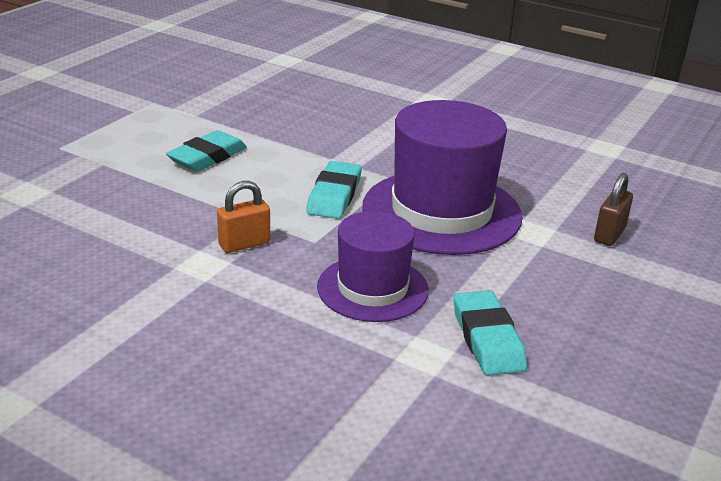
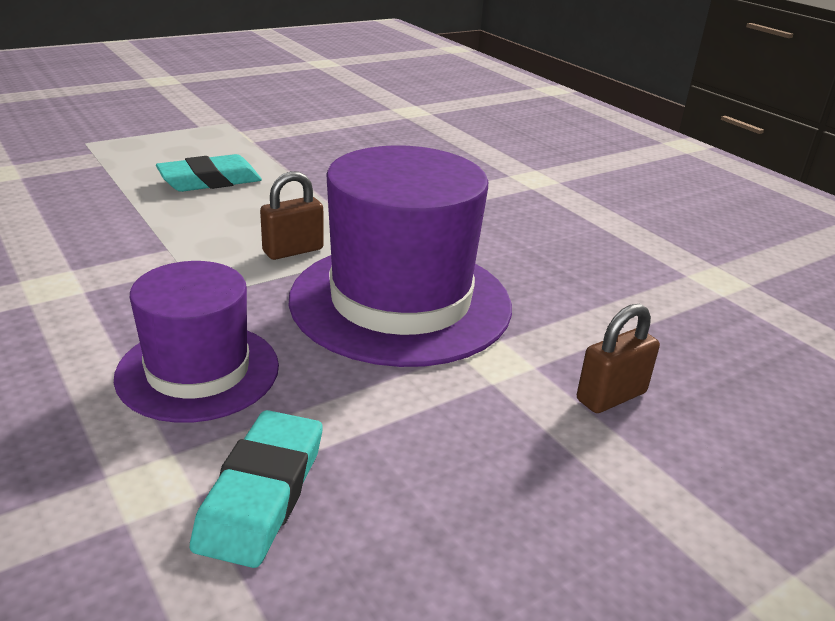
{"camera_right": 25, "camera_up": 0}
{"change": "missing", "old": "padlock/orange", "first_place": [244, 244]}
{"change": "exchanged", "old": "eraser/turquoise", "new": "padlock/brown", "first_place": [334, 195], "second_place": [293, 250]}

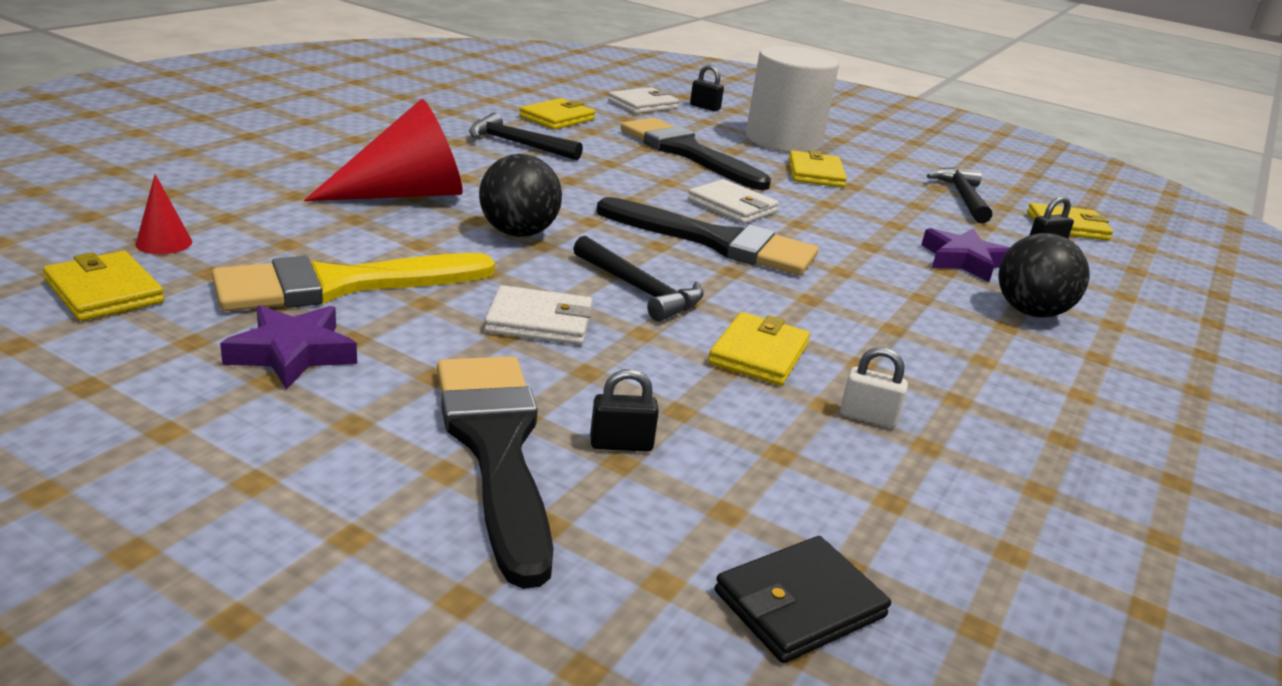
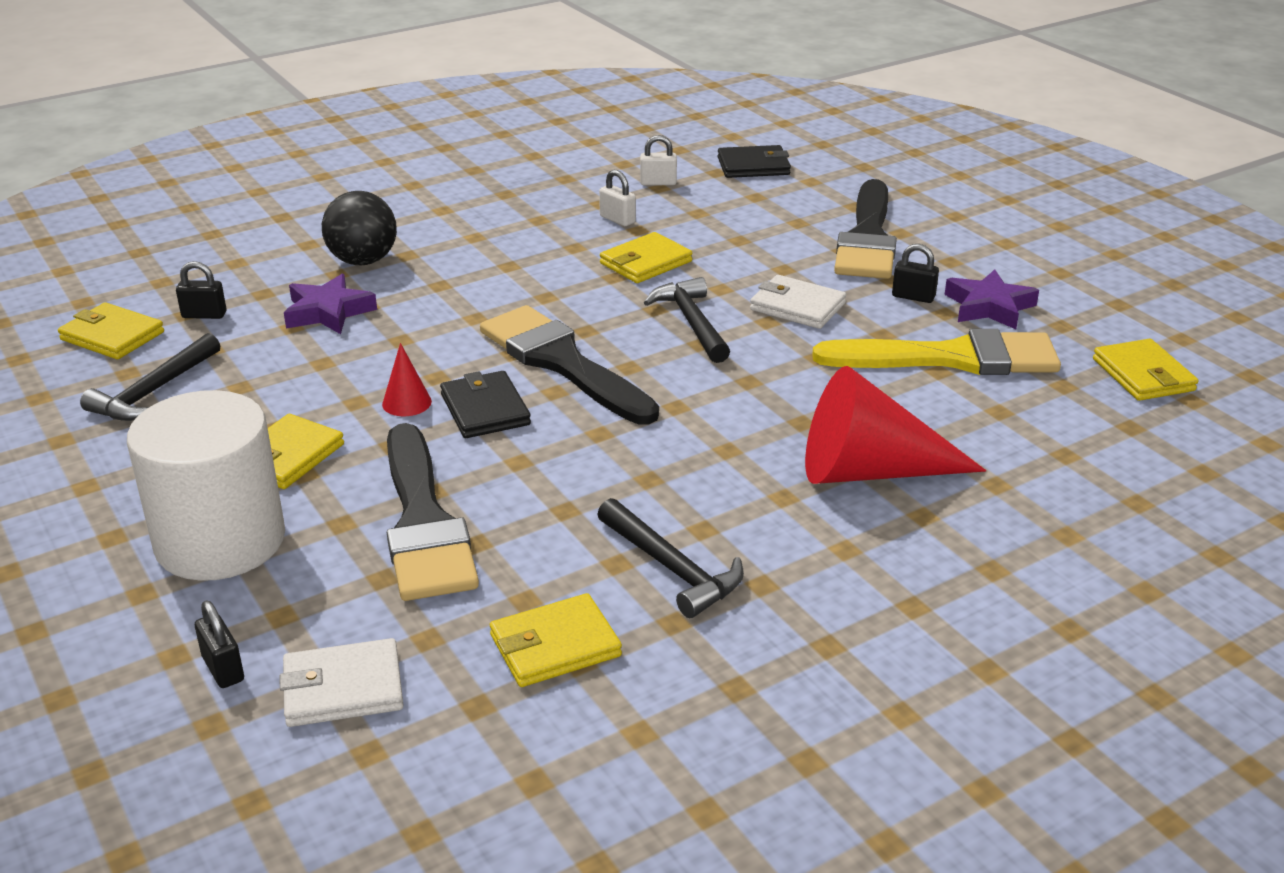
{"camera_right": -150, "camera_up": 5}
{"change": "missing", "old": "ball/black", "first_place": [518, 233]}
{"change": "appeared", "new": "padlock/white", "second_place": [658, 183]}
{"change": "relocated", "old": "cone/red", "first_place": [164, 243], "second_place": [407, 402]}
{"change": "relocated", "old": "padlock/black", "first_place": [621, 444], "second_place": [913, 297]}
{"change": "colour", "old": "wallet/white", "new": "wallet/black", "first_place": [732, 206], "second_place": [485, 409]}

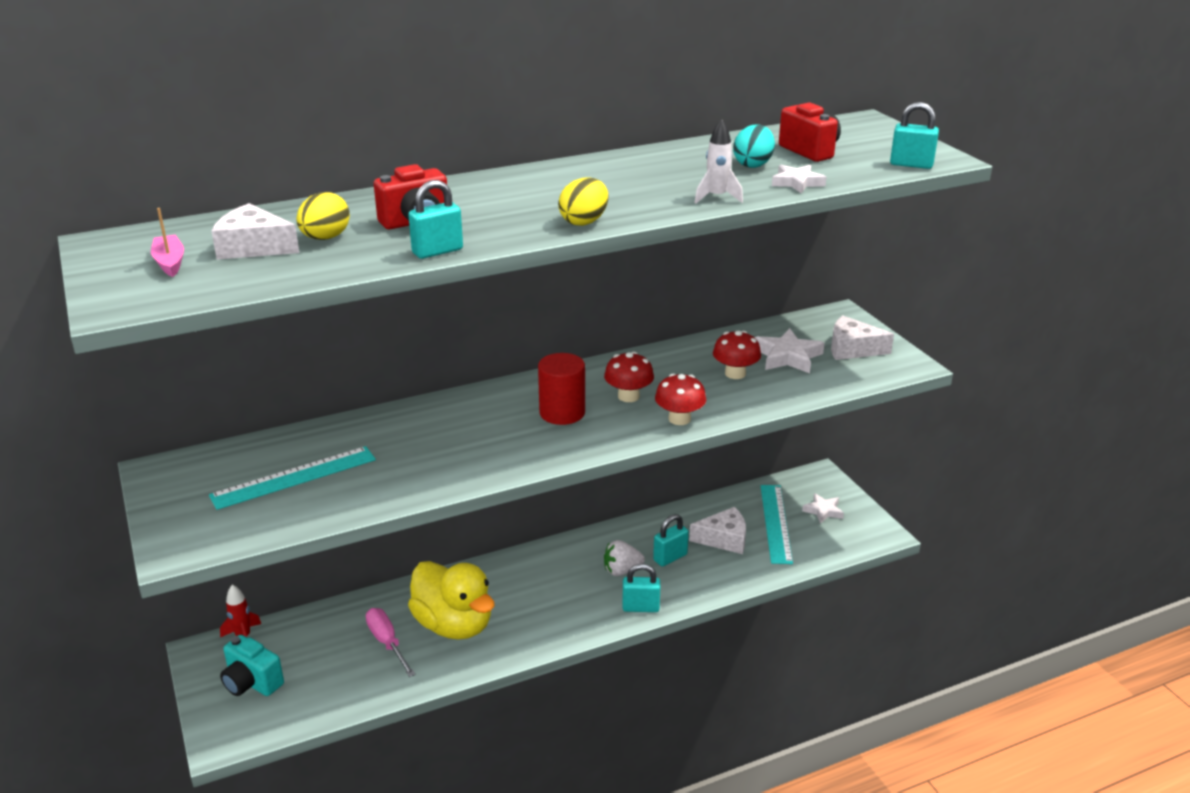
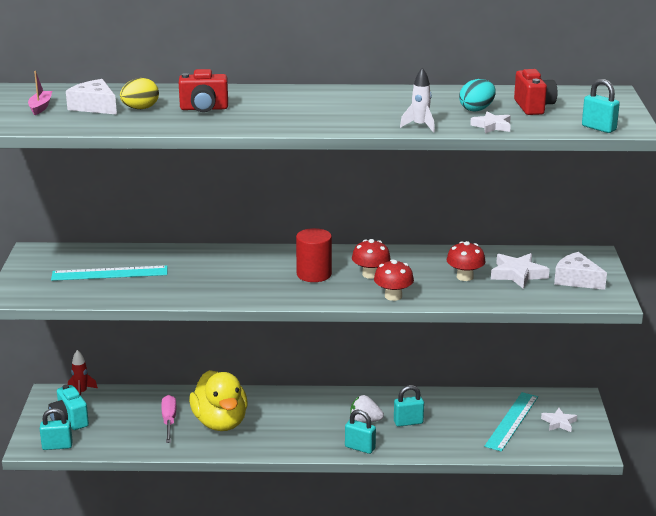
{"camera_right": 25, "camera_up": -5}
{"change": "missing", "old": "egg/yellow", "first_place": [584, 222]}
{"change": "missing", "old": "cheese/white", "first_place": [724, 539]}
{"change": "relocated", "old": "padlock/turquoise", "first_place": [437, 251], "second_place": [57, 446]}

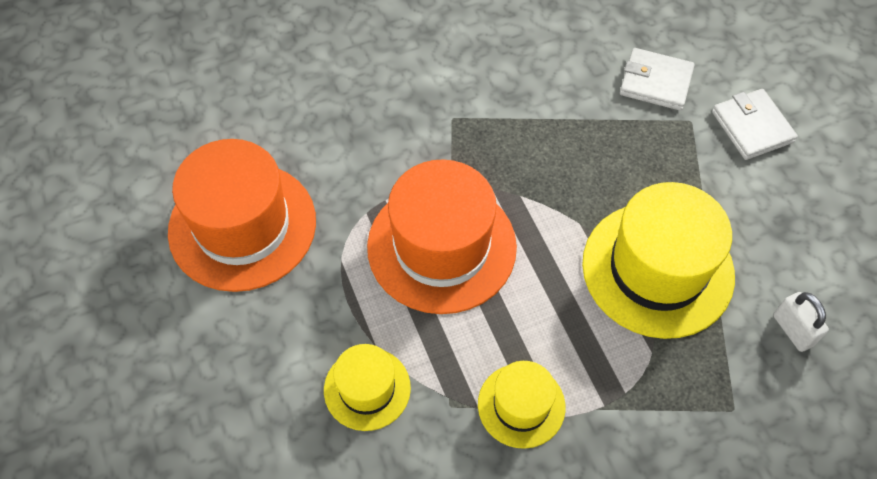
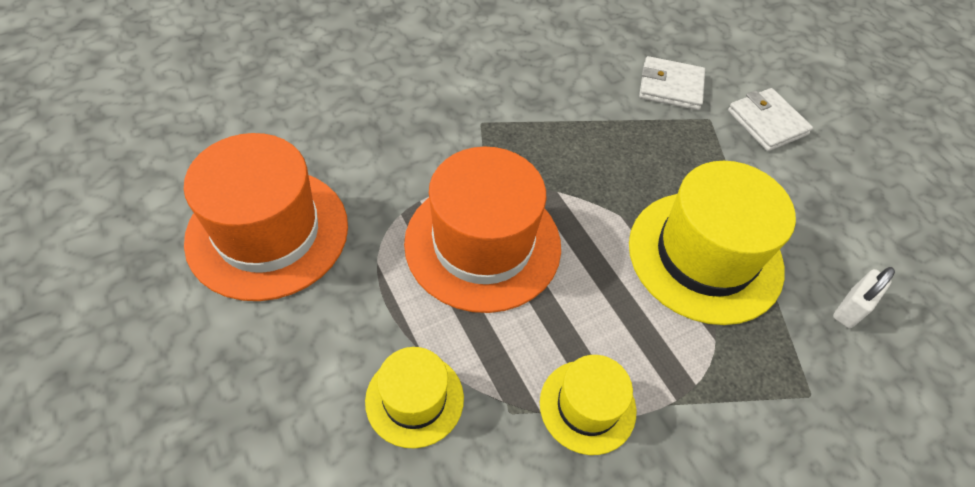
{"camera_right": -10, "camera_up": -5}
{"change": "spun", "old": "padlock/white", "first_place": [793, 330], "second_place": [850, 309], "degrees": 75}

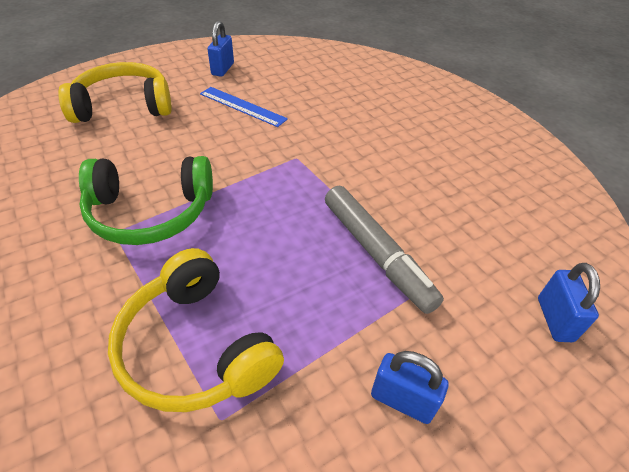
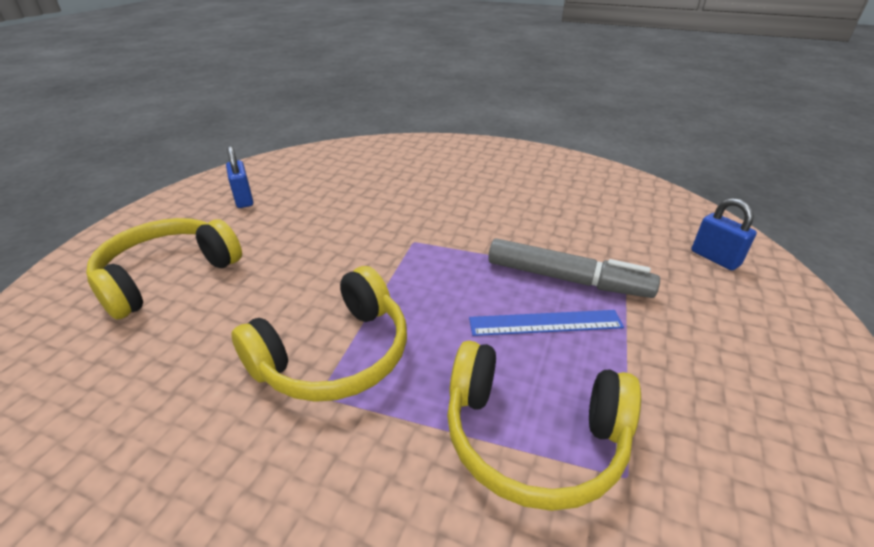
{"camera_right": -35, "camera_up": -10}
{"change": "missing", "old": "padlock/blue", "first_place": [402, 400]}
{"change": "relocated", "old": "ruler/blue", "first_place": [242, 106], "second_place": [545, 323]}
{"change": "colour", "old": "headphones/green", "new": "headphones/yellow", "first_place": [150, 213], "second_place": [335, 355]}

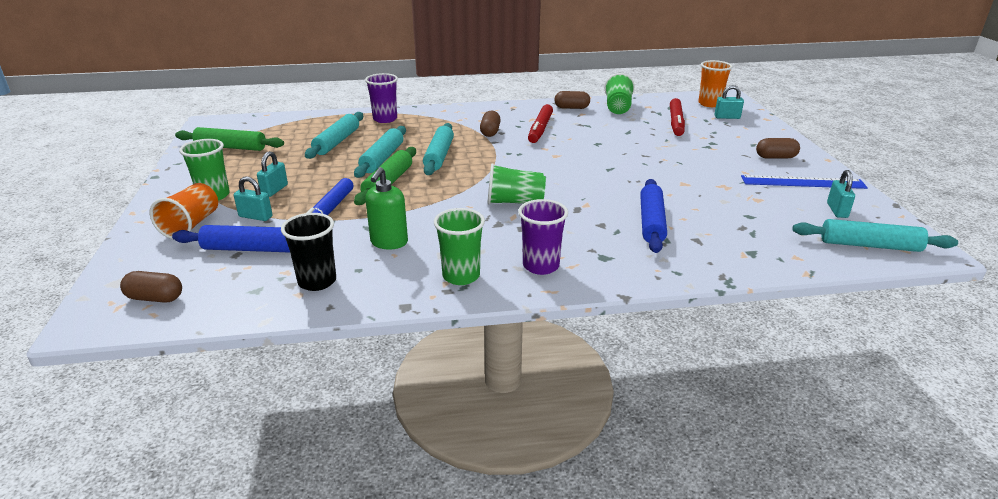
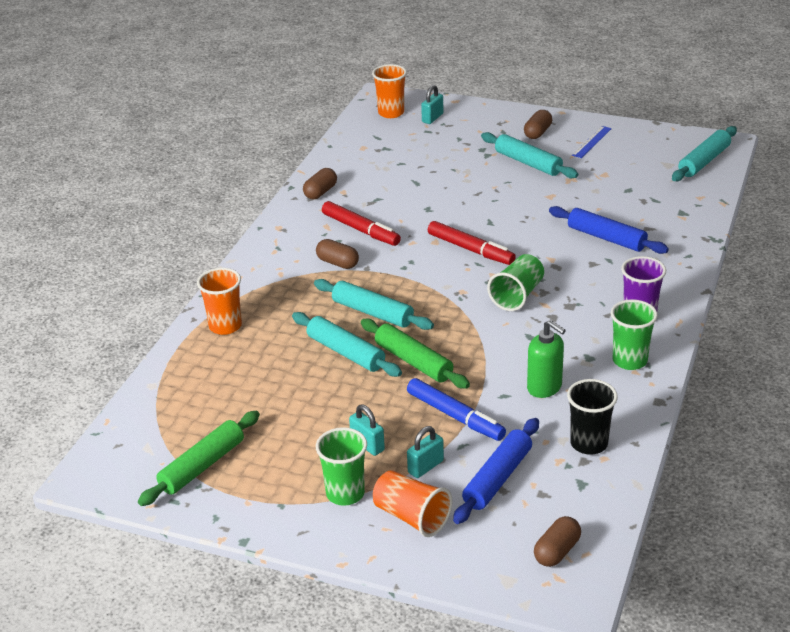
{"camera_right": -60, "camera_up": 5}
{"change": "missing", "old": "cup/green", "first_place": [618, 107]}
{"change": "missing", "old": "padlock/turquoise", "first_place": [837, 210]}
{"change": "relocated", "old": "rolling pin/turquoise", "first_place": [337, 142], "second_place": [528, 163]}
{"change": "relocated", "old": "marker/red", "first_place": [676, 122], "second_place": [470, 249]}
{"change": "colour", "old": "cup/purple", "new": "cup/orange", "first_place": [385, 119], "second_place": [225, 326]}
{"change": "size", "old": "ruler/blue", "first_place": [803, 182], "second_place": [592, 142], "factor": 0.61}

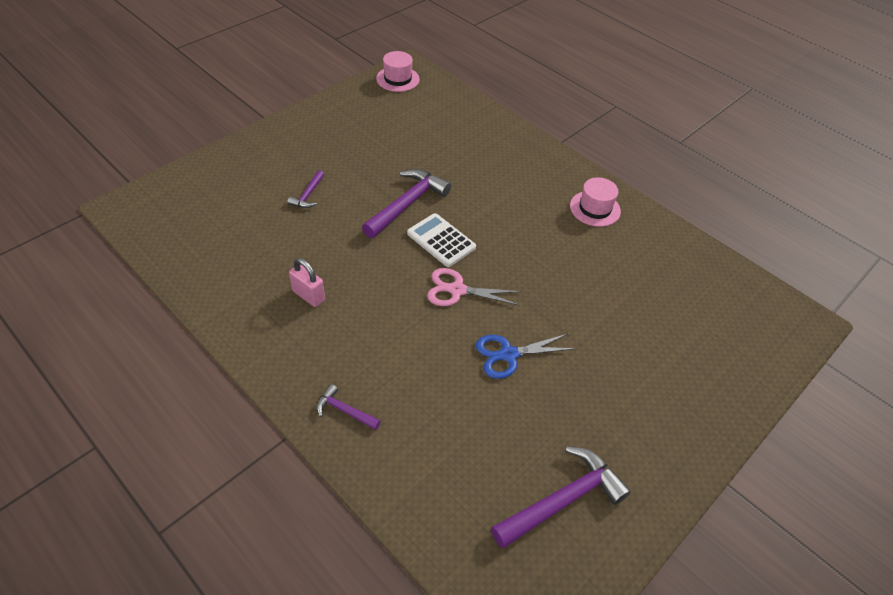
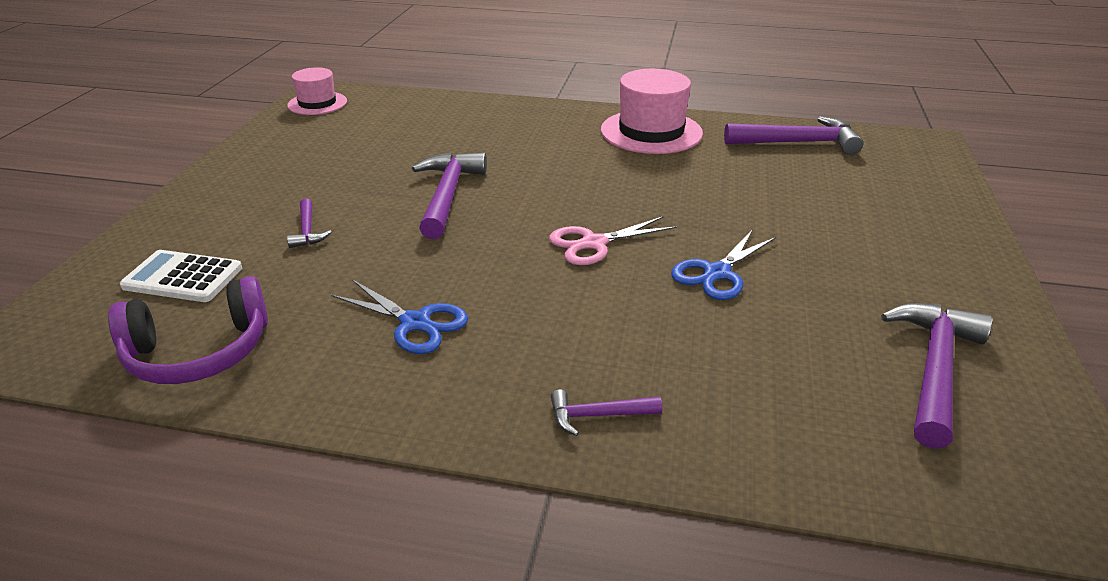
{"camera_right": -30, "camera_up": -15}
{"change": "appeared", "new": "headphones/purple", "second_place": [199, 352]}
{"change": "appeared", "new": "hammer/purple", "second_place": [798, 143]}
{"change": "relocated", "old": "calculator/white", "first_place": [441, 240], "second_place": [183, 277]}
{"change": "exchanged", "old": "padlock/pink", "new": "scissors/blue", "first_place": [309, 295], "second_place": [415, 323]}
{"change": "size", "old": "hat/pink", "first_place": [595, 208], "second_place": [651, 132], "factor": 1.63}

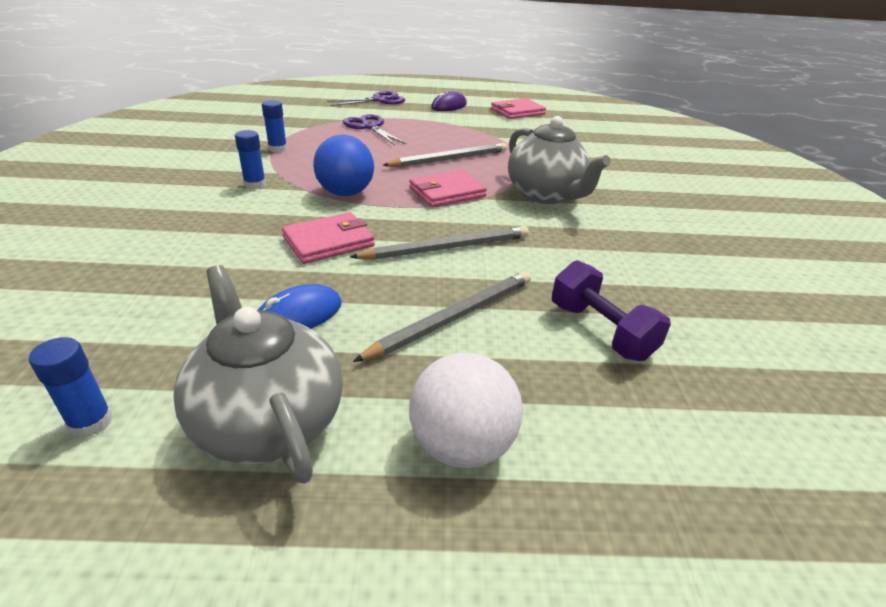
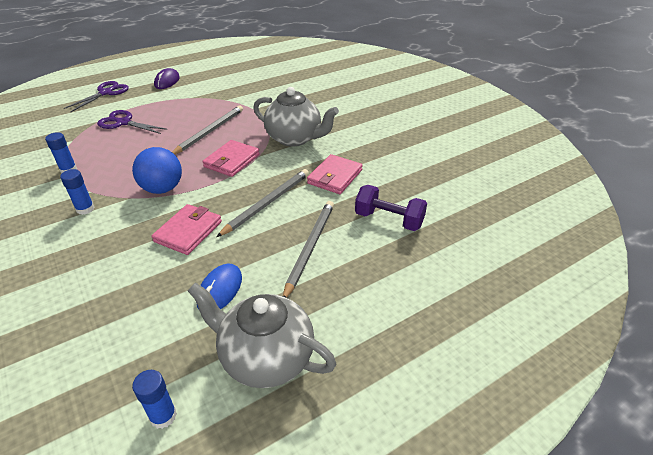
{"camera_right": -30, "camera_up": 5}
{"change": "missing", "old": "ball/white", "first_place": [461, 445]}
{"change": "relocated", "old": "wallet/pink", "first_place": [517, 112], "second_place": [335, 176]}

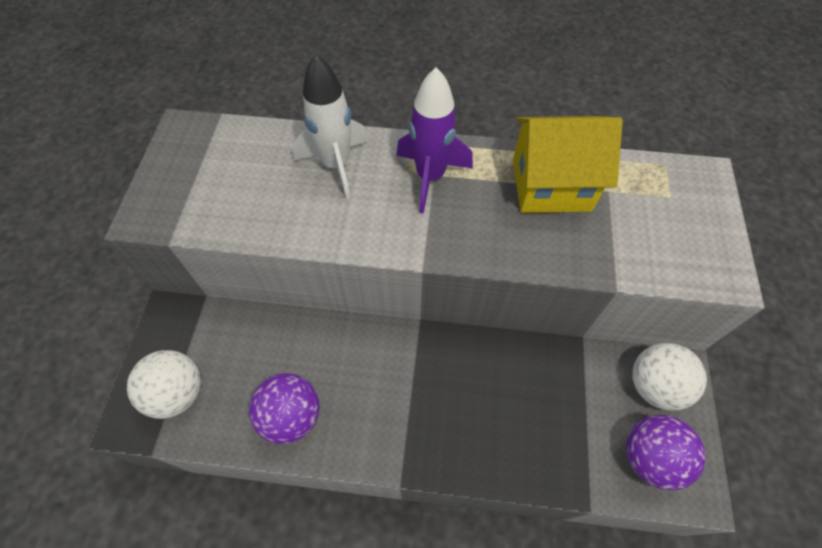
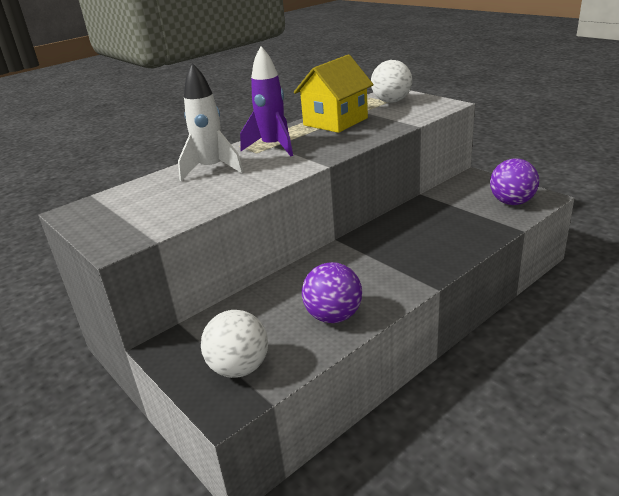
{"camera_right": -45, "camera_up": -30}
{"change": "relocated", "old": "ball/white", "first_place": [654, 386], "second_place": [391, 101]}

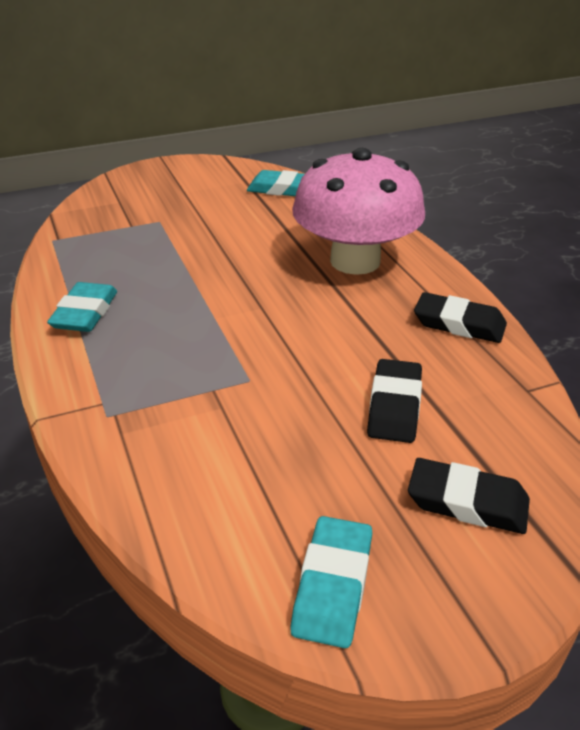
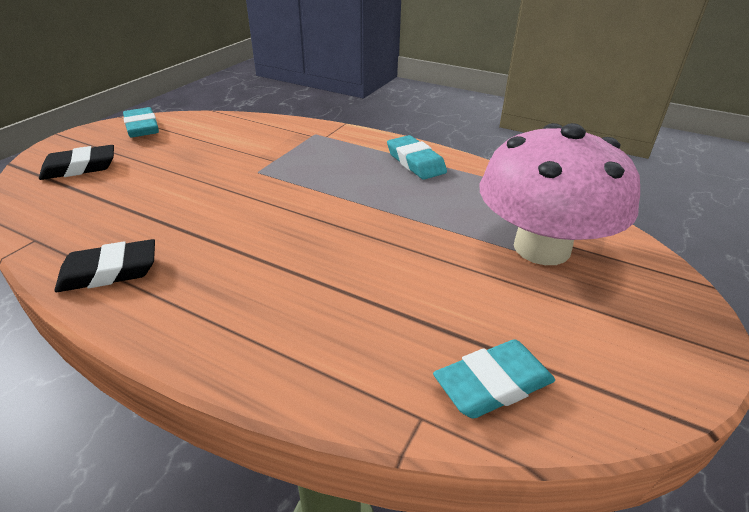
{"camera_right": 140, "camera_up": 0}
{"change": "missing", "old": "eraser/black", "first_place": [394, 406]}
{"change": "relocated", "old": "mushroom/pink", "first_place": [355, 261], "second_place": [541, 248]}

